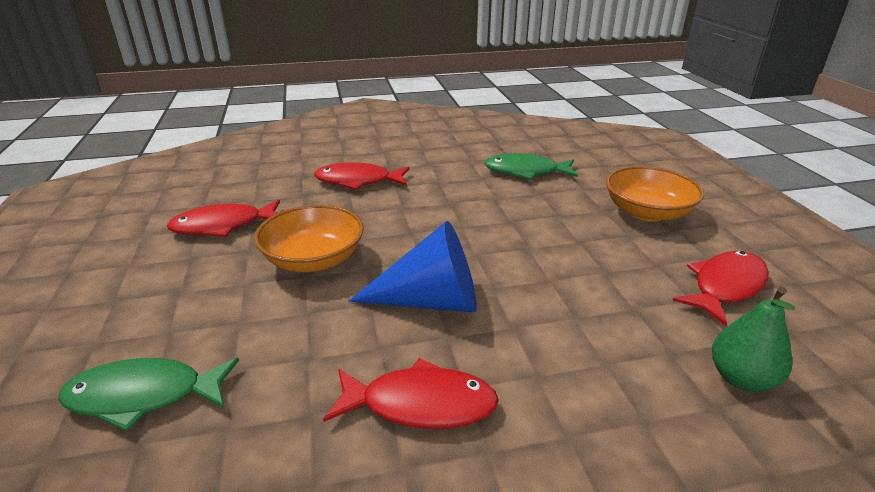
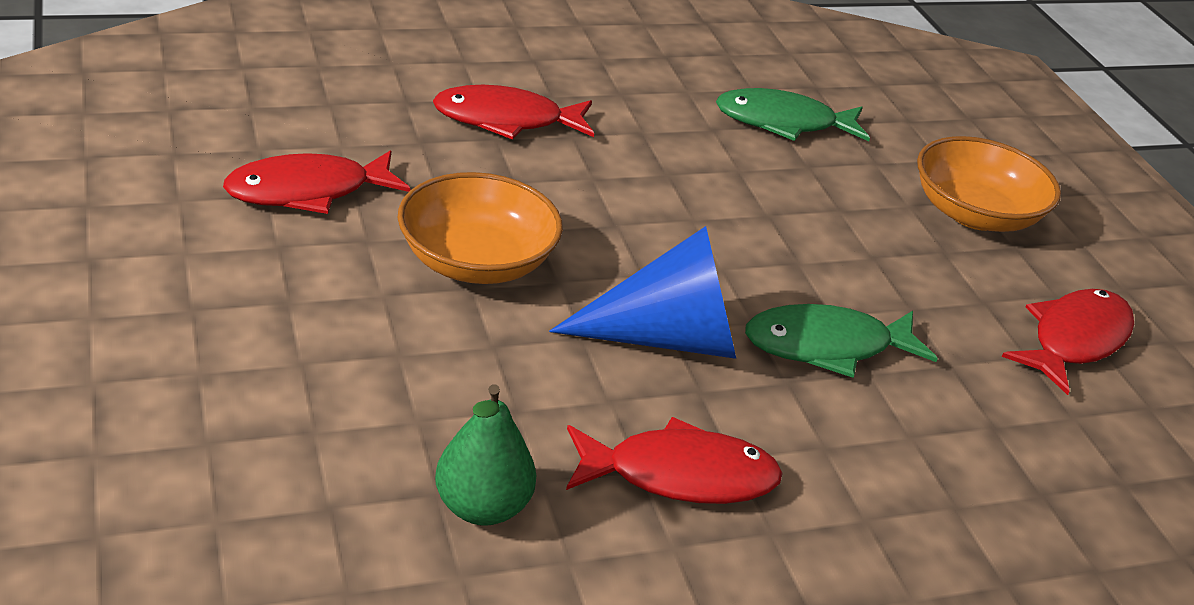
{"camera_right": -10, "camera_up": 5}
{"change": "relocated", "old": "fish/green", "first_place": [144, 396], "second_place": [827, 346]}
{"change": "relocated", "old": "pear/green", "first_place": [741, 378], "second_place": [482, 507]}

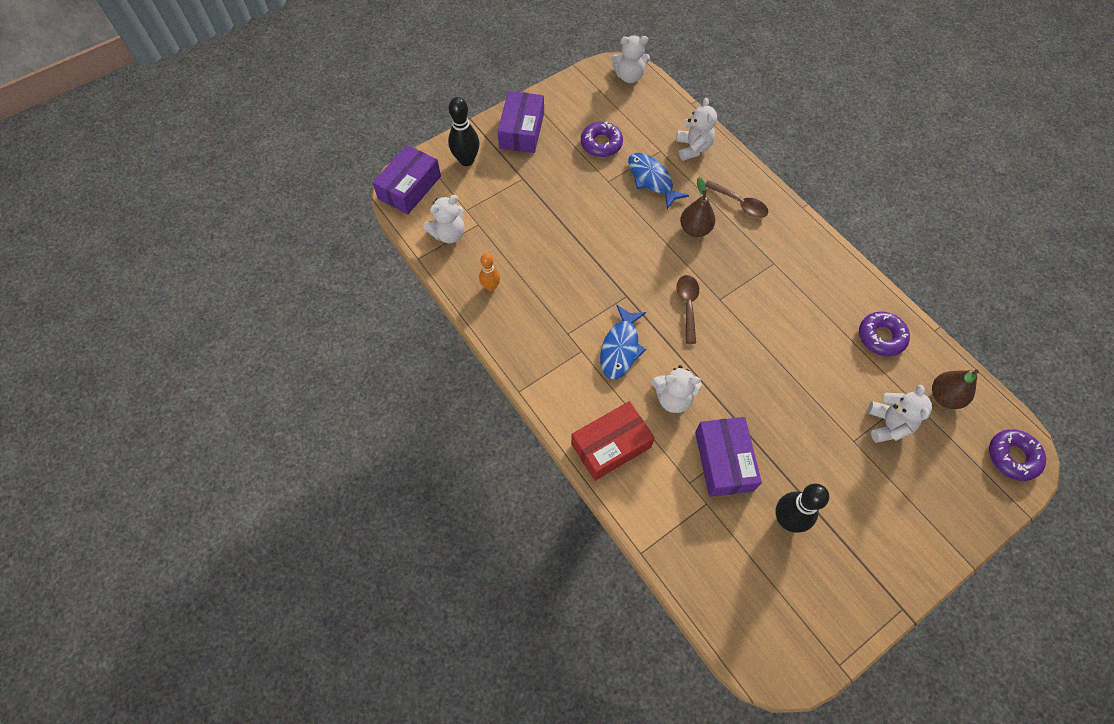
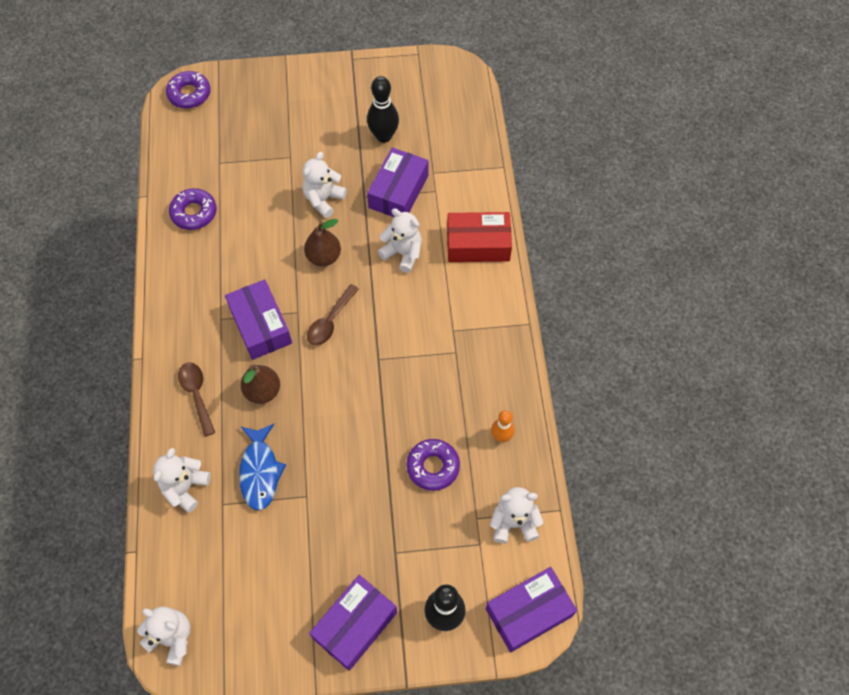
{"camera_right": -150, "camera_up": 0}
{"change": "missing", "old": "fish/blue", "first_place": [620, 348]}
{"change": "appeared", "new": "box/purple", "second_place": [260, 326]}
{"change": "relocated", "old": "donut/purple", "first_place": [601, 144], "second_place": [433, 467]}
{"change": "relocated", "old": "teddy bear/white", "first_place": [888, 425], "second_place": [323, 199]}
{"change": "relocated", "old": "pear/brown", "first_place": [944, 396], "second_place": [324, 257]}

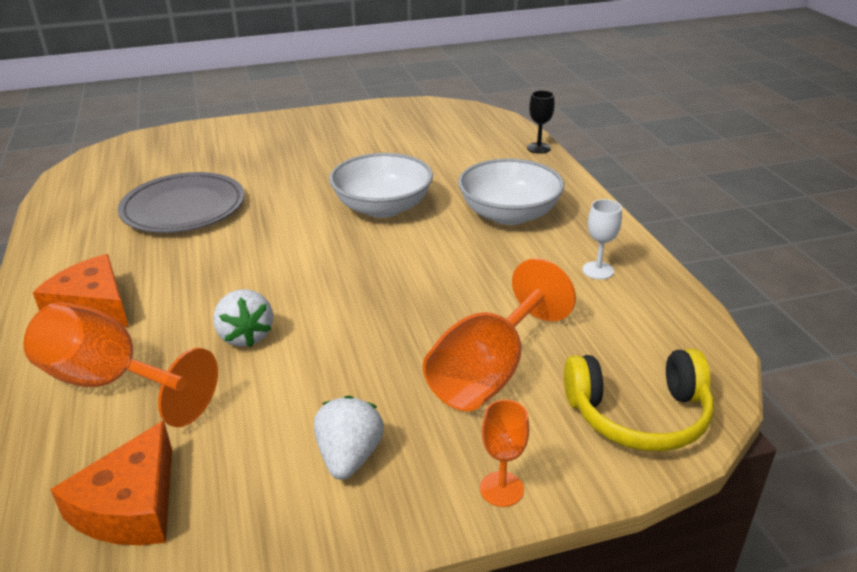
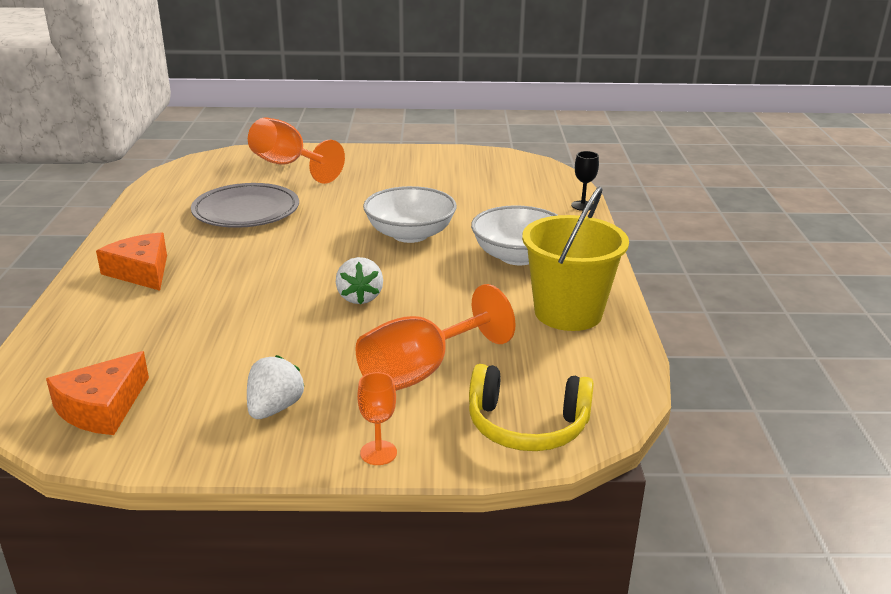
{"camera_right": 15, "camera_up": -5}
{"change": "relocated", "old": "goblet/orange", "first_place": [110, 382], "second_place": [287, 165]}
{"change": "relocated", "old": "strawberry/white", "first_place": [246, 336], "second_place": [360, 297]}
{"change": "exchanged", "old": "goblet/white", "new": "bucket/yellow", "first_place": [598, 270], "second_place": [568, 313]}

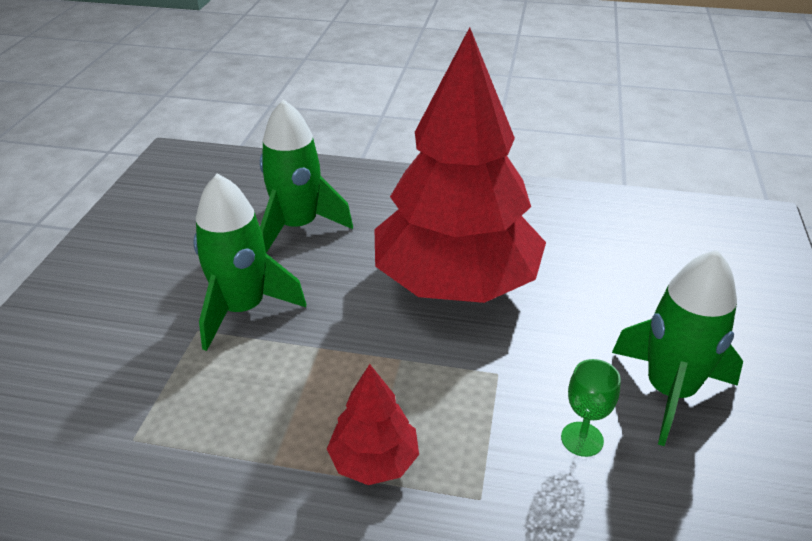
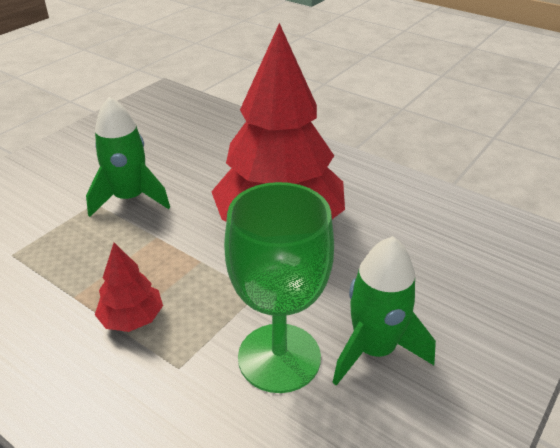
{"camera_right": 25, "camera_up": 0}
{"change": "missing", "old": "rocket/green", "first_place": [298, 226]}
{"change": "size", "old": "goblet/green", "first_place": [582, 439], "second_place": [279, 357], "factor": 2.5}

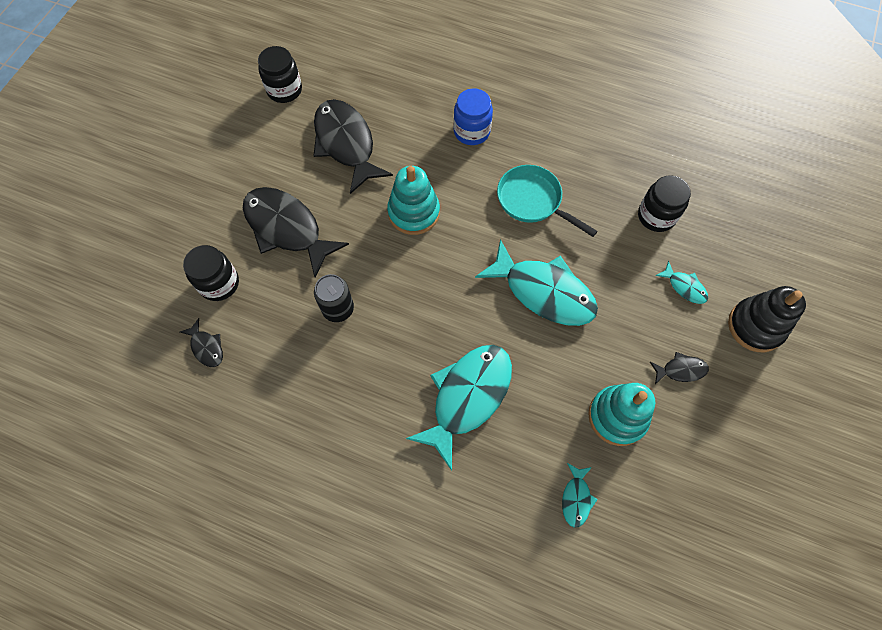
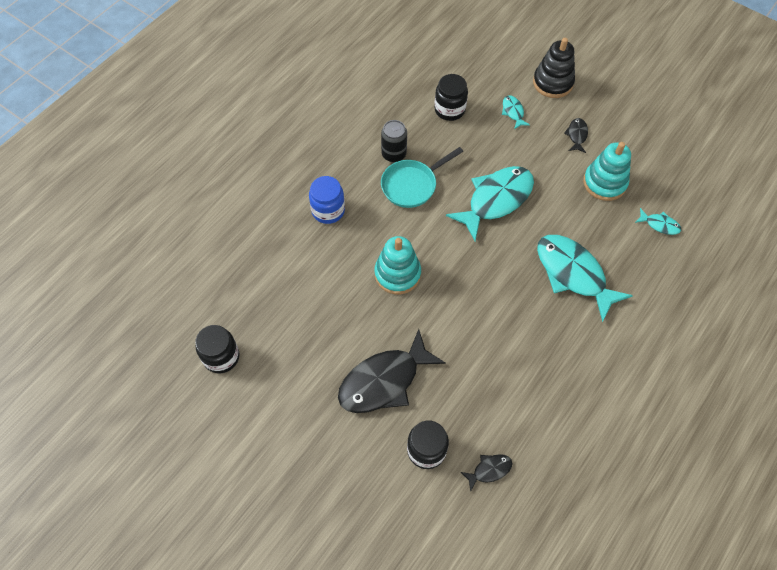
{"camera_right": -75, "camera_up": -5}
{"change": "missing", "old": "fish/black", "first_place": [346, 144]}
{"change": "relocated", "old": "can/black", "first_place": [338, 309], "second_place": [394, 154]}
{"change": "spun", "old": "fish/turquoise", "first_place": [684, 287], "second_place": [513, 112], "degrees": -75}

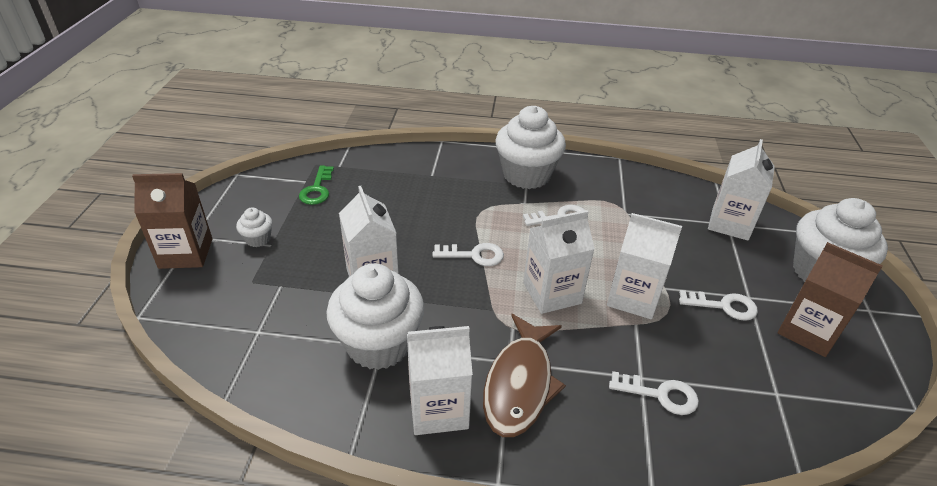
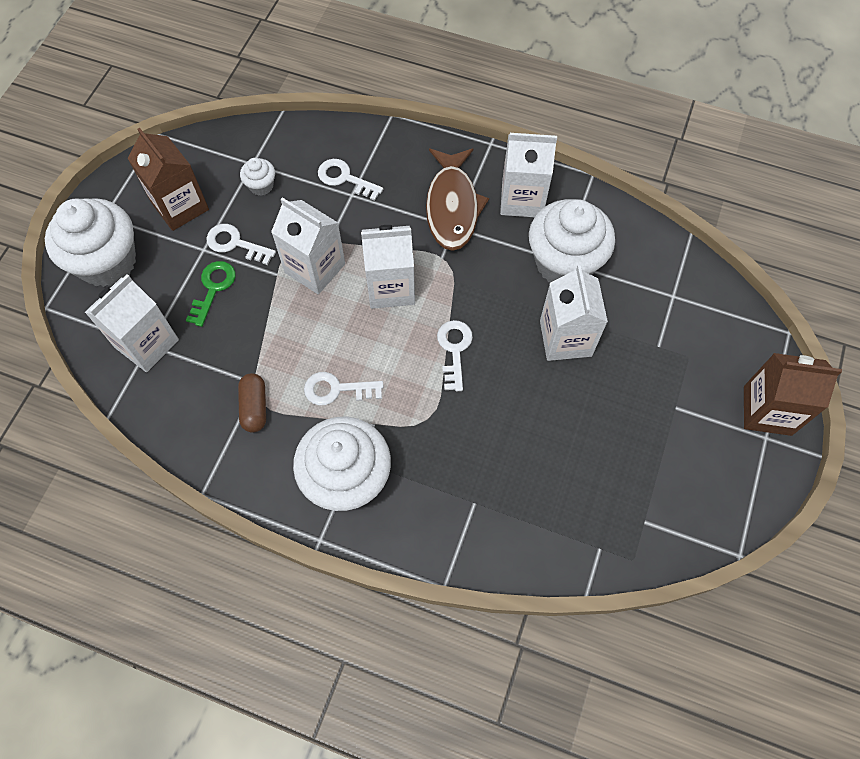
{"camera_right": -165, "camera_up": 25}
{"change": "appeared", "new": "capsule/brown", "second_place": [254, 407]}
{"change": "relocated", "old": "cupcake/white", "first_place": [258, 239], "second_place": [261, 186]}
{"change": "relocated", "old": "key/green", "first_place": [317, 189], "second_place": [213, 288]}
{"change": "spun", "old": "key/white", "first_place": [474, 255], "second_place": [454, 350], "degrees": 75}
{"change": "spun", "old": "fish/brown", "first_place": [520, 384], "second_place": [452, 206], "degrees": 150}

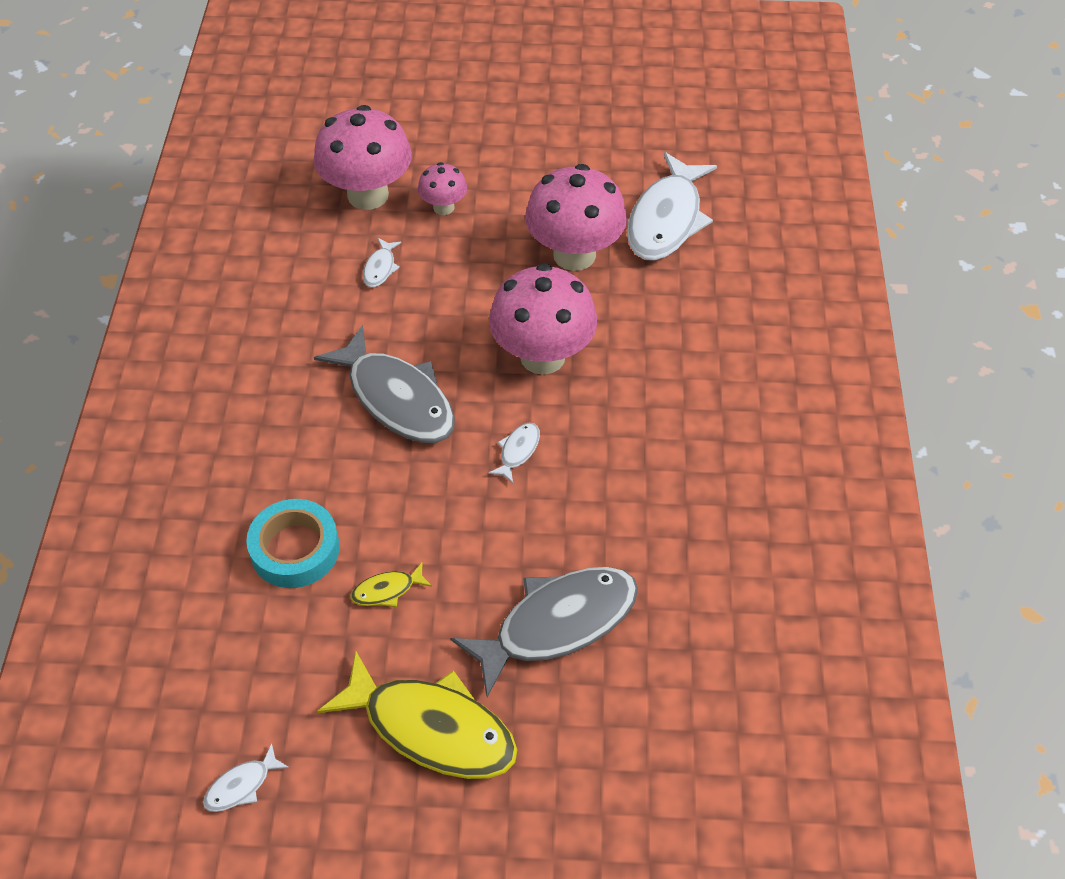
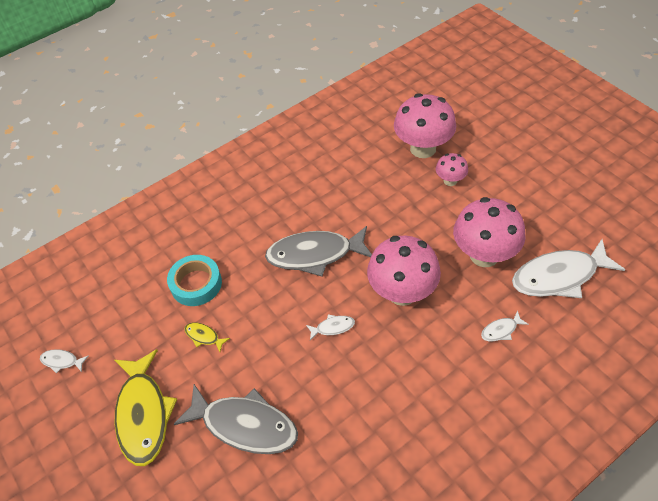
{"camera_right": 55, "camera_up": 0}
{"change": "relocated", "old": "fish/white", "first_place": [380, 268], "second_place": [501, 330]}
{"change": "spun", "old": "fish/grey", "first_place": [396, 398], "second_place": [315, 254], "degrees": 75}

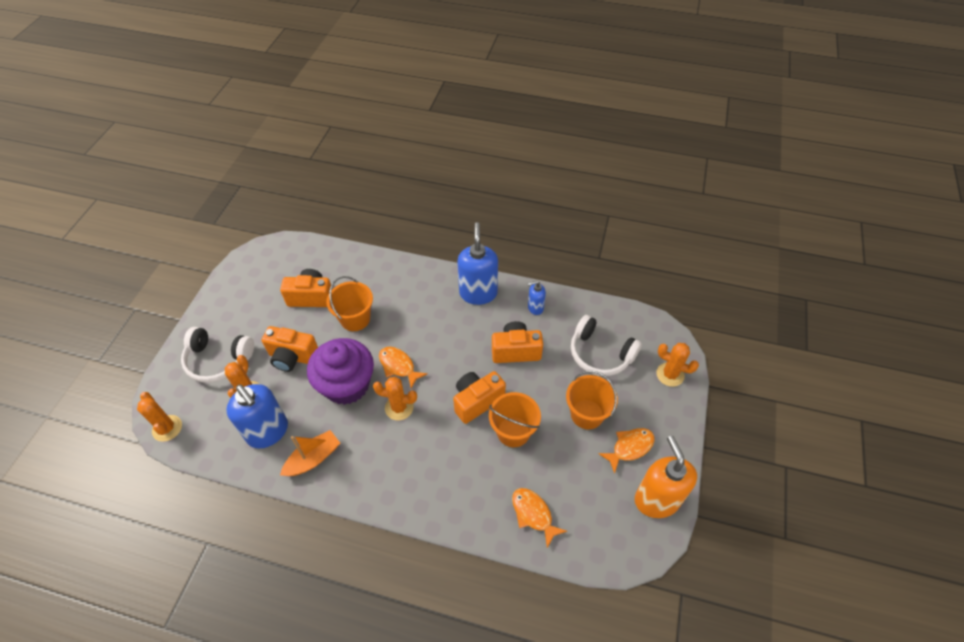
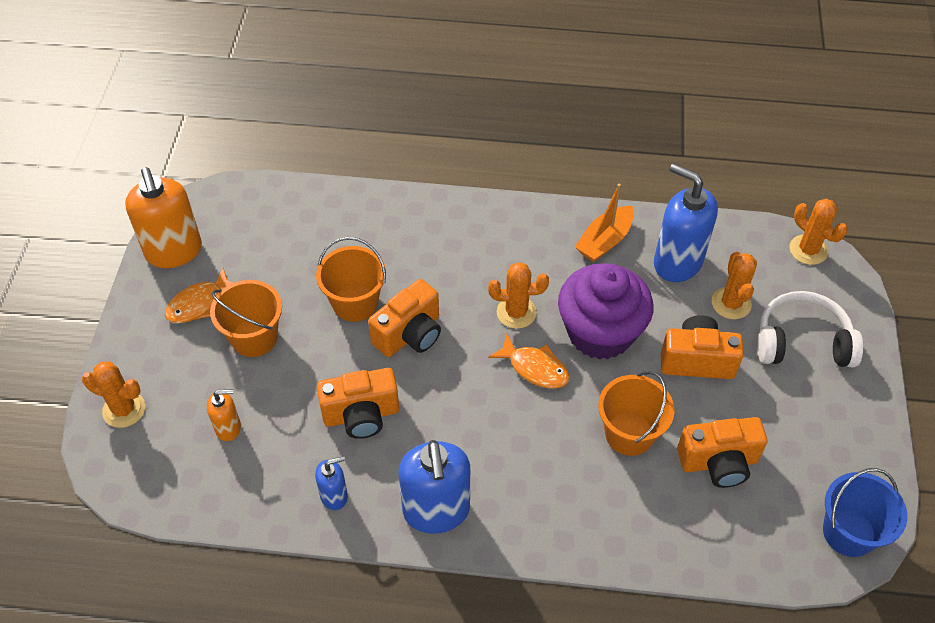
{"camera_right": 170, "camera_up": 0}
{"change": "missing", "old": "fish/orange", "first_place": [533, 514]}
{"change": "appeared", "new": "bucket/blue", "second_place": [848, 532]}
{"change": "exchanged", "old": "headphones/white", "new": "soap dispenser/orange", "first_place": [600, 354], "second_place": [228, 428]}

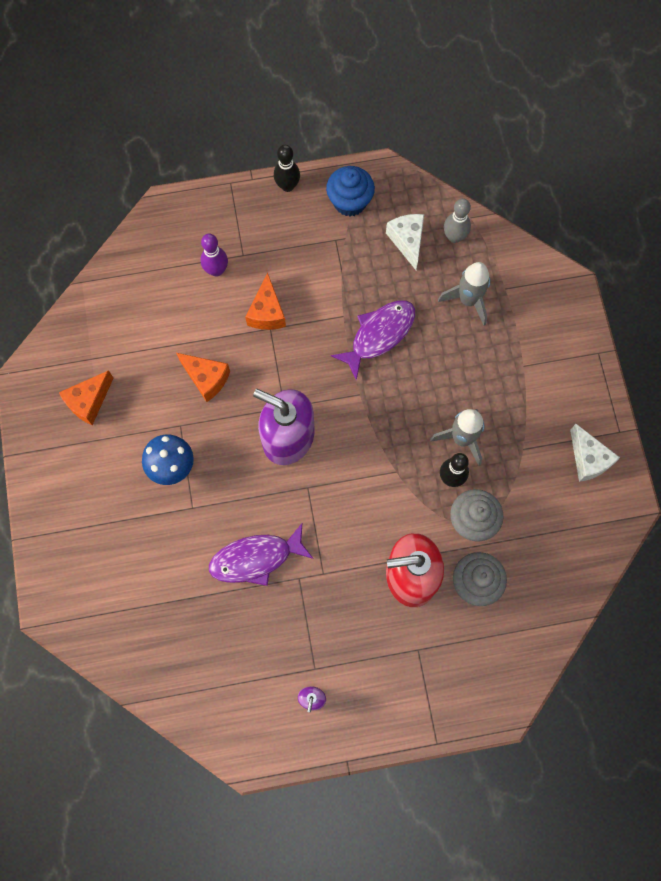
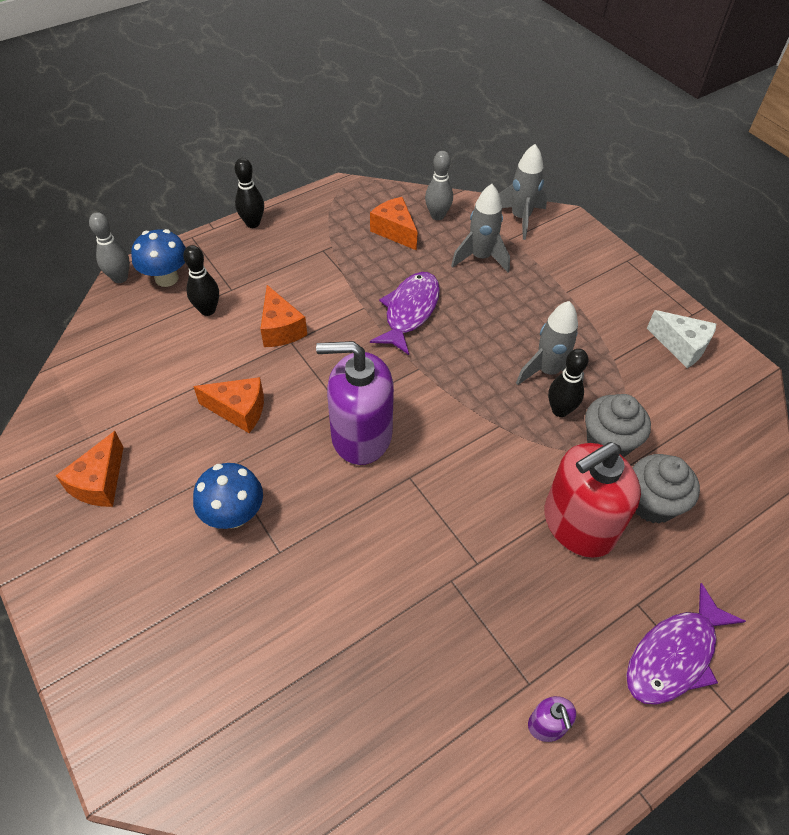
{"camera_right": -25, "camera_up": -20}
{"change": "missing", "old": "cupcake/blue", "first_place": [349, 202]}
{"change": "appeared", "new": "bowling pin/grey", "second_place": [120, 278]}
{"change": "appeared", "new": "mushroom/blue", "second_place": [166, 278]}
{"change": "appeared", "new": "rocket/grey", "second_place": [520, 218]}
{"change": "relocated", "old": "fish/purple", "first_place": [256, 558], "second_place": [674, 655]}
{"change": "colour", "old": "bowling pin/purple", "new": "bowling pin/black", "first_place": [216, 270], "second_place": [208, 310]}
{"change": "colour", "old": "cheese/white", "new": "cheese/orange", "first_place": [407, 241], "second_place": [395, 231]}

